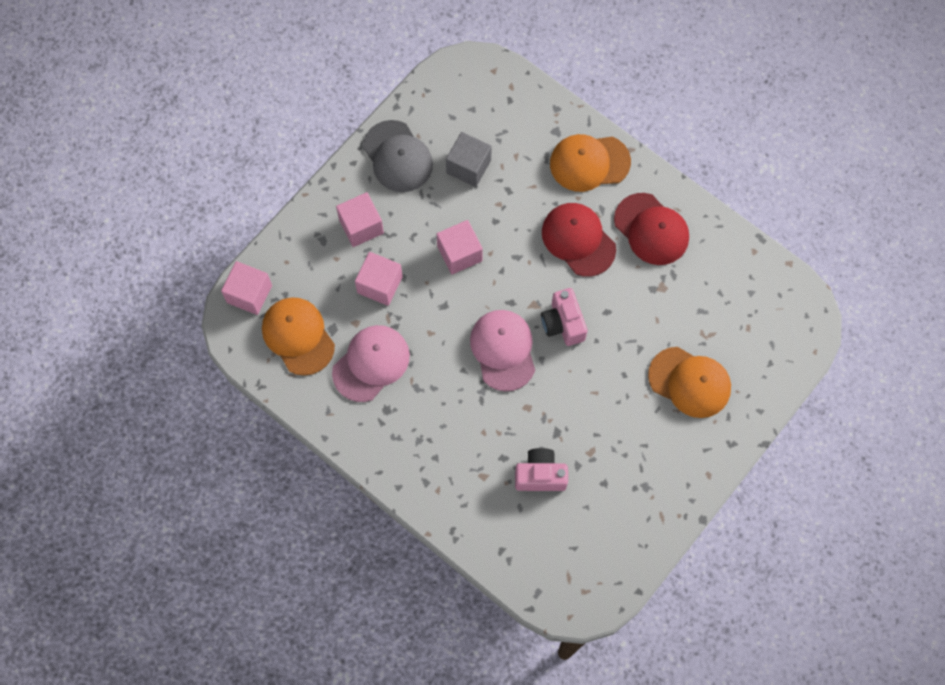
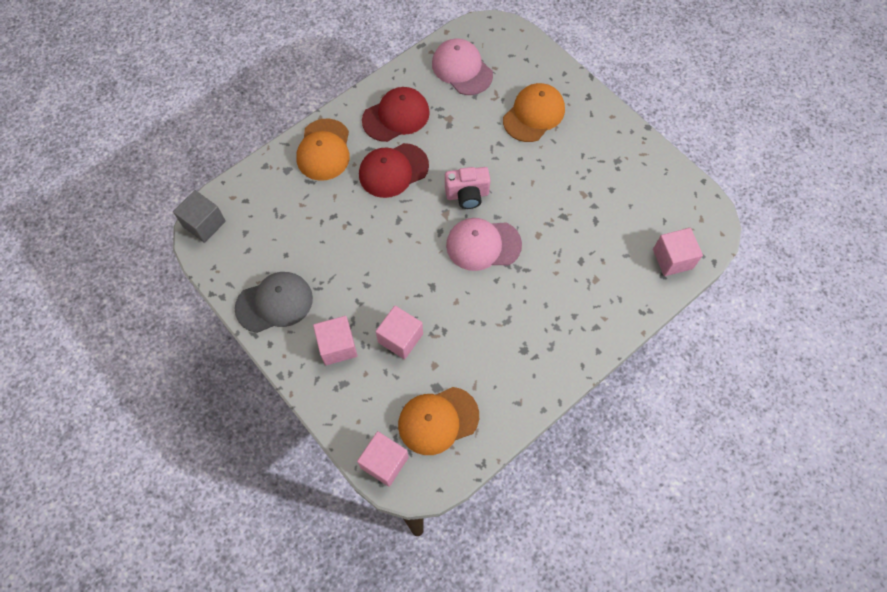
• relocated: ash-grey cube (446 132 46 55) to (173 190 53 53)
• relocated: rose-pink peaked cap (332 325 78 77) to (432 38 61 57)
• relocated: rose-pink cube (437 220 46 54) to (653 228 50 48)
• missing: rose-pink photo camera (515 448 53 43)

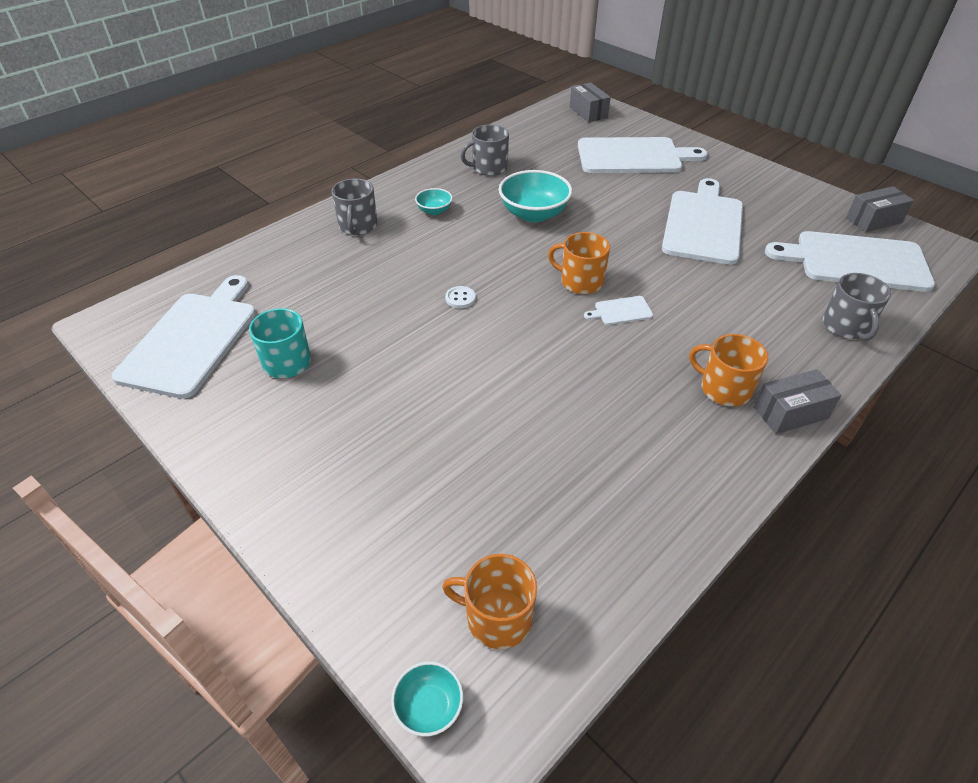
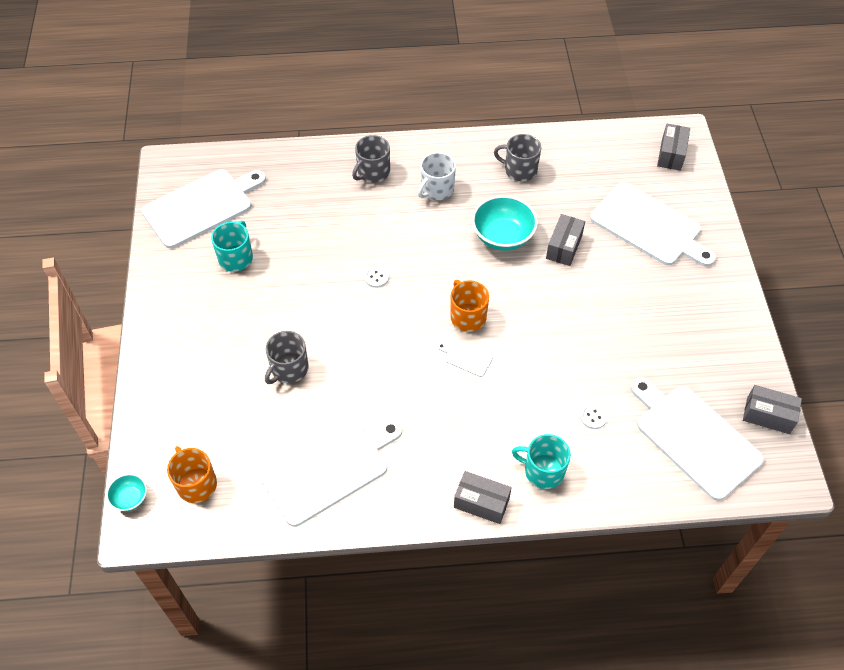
• relocated: pure white cutting board (662 178 81 87) to (258 417 144 110)
• relocated: ash-grey coffee mug (823 273 68 68) to (265 331 44 53)
• exchanged: teal serving bowl (415 188 38 27) to pure white coffee mug (418 152 38 48)
• appeared: teal coffee mug (512 434 59 55)
• appeared: ash-grey package (546 214 39 52)
• appeared: pure white sewing button (580 404 28 25)
• missing: orange coffee mug (689 334 79 72)

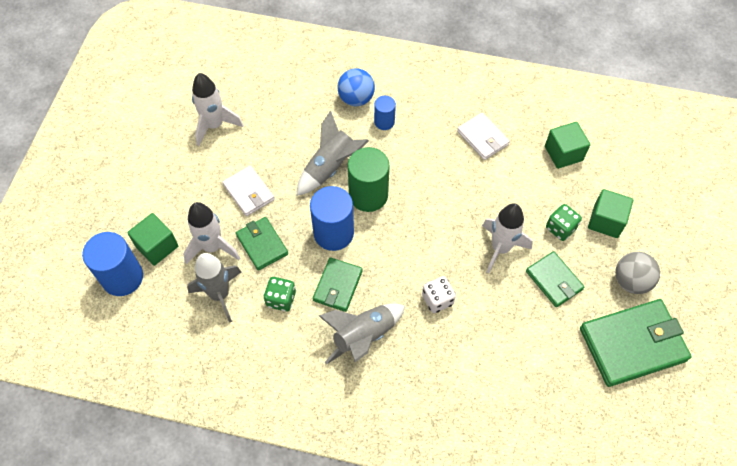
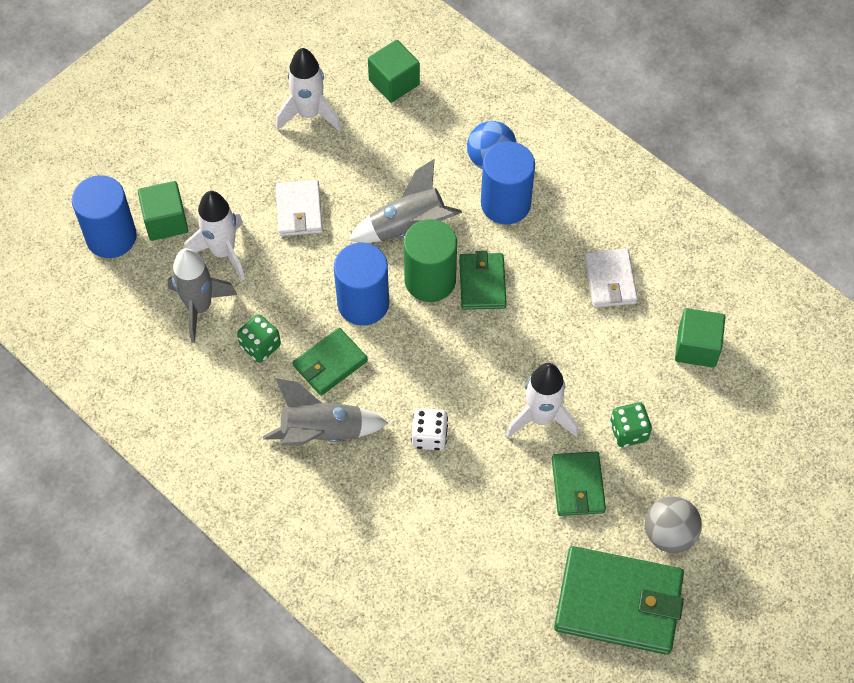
• relocated: green cube (588 189 45 49) to (368 40 52 63)
• relocated: green billfold (236 217 52 54) to (459 251 48 59)
• size: royal blue cylinder shape (374 96 22 34) = (481 142 54 83) x1.82

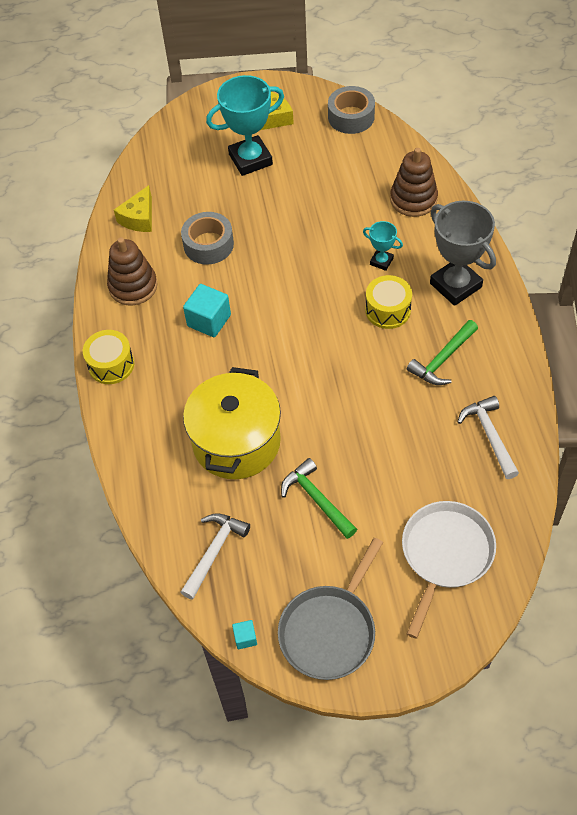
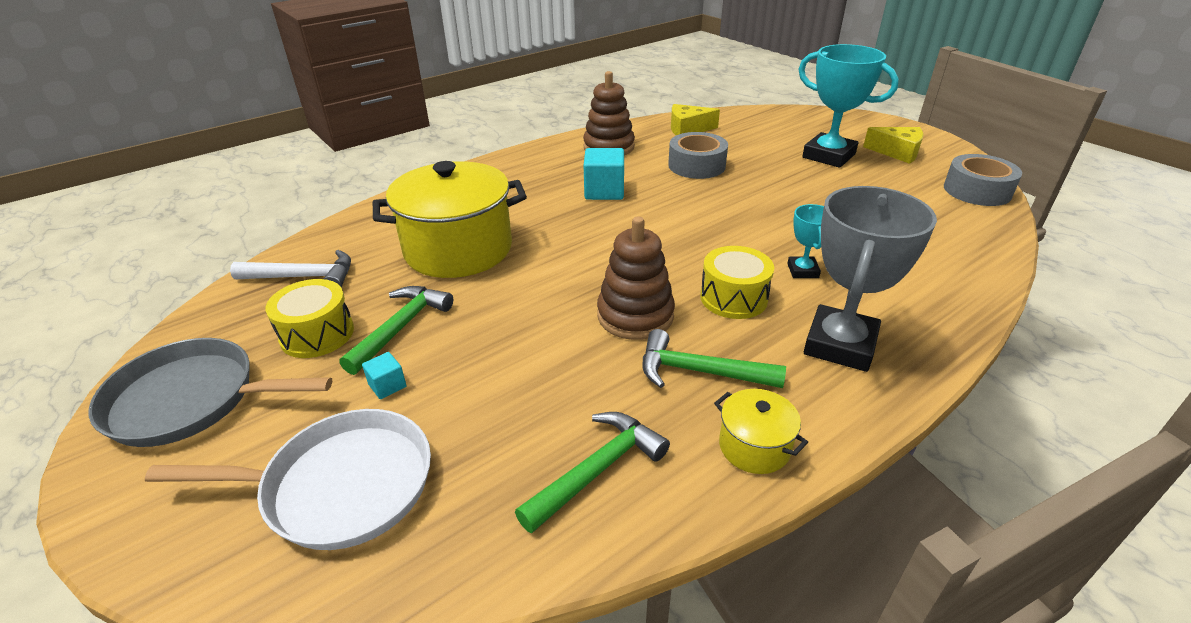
• relocated: bright yellow snare drum (83 330 51 54) to (266 279 88 79)
• relocated: teal cube (232 620 25 29) to (362 352 45 47)
• colour: pure white hammer (458 396 61 83) to green hammer (515 412 155 121)
• relocated: dark brown stacking toy (390 148 48 69) to (597 216 78 124)
• appeared: bright yellow stockpot (714 389 94 85)

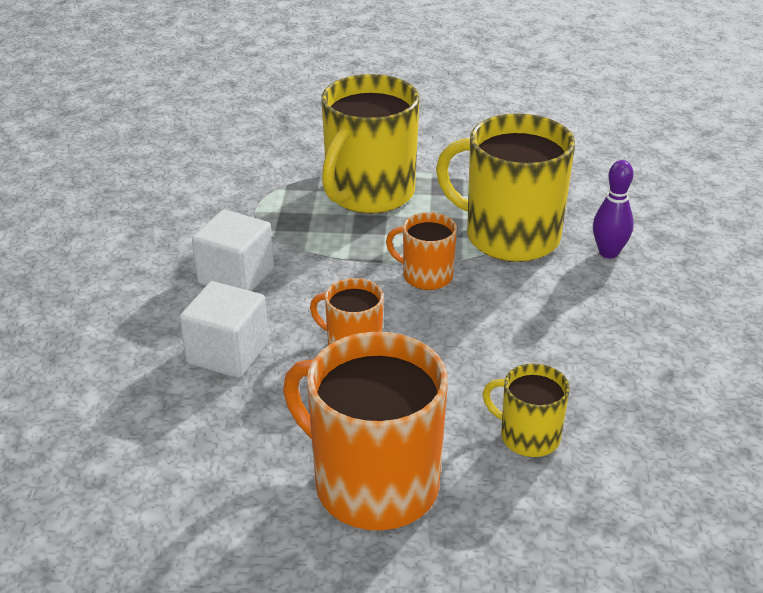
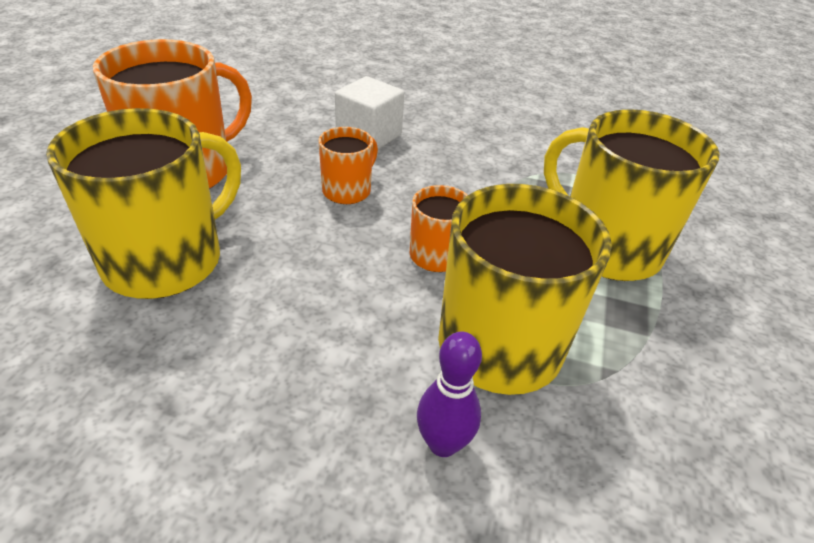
• size: bright yellow coffee mug (483 363 87 94) = (46 108 195 191) x1.98
• missing: pure white cube (192 210 82 81)

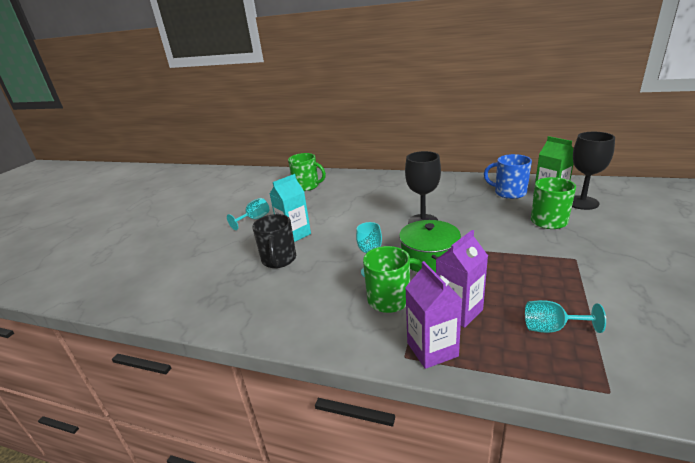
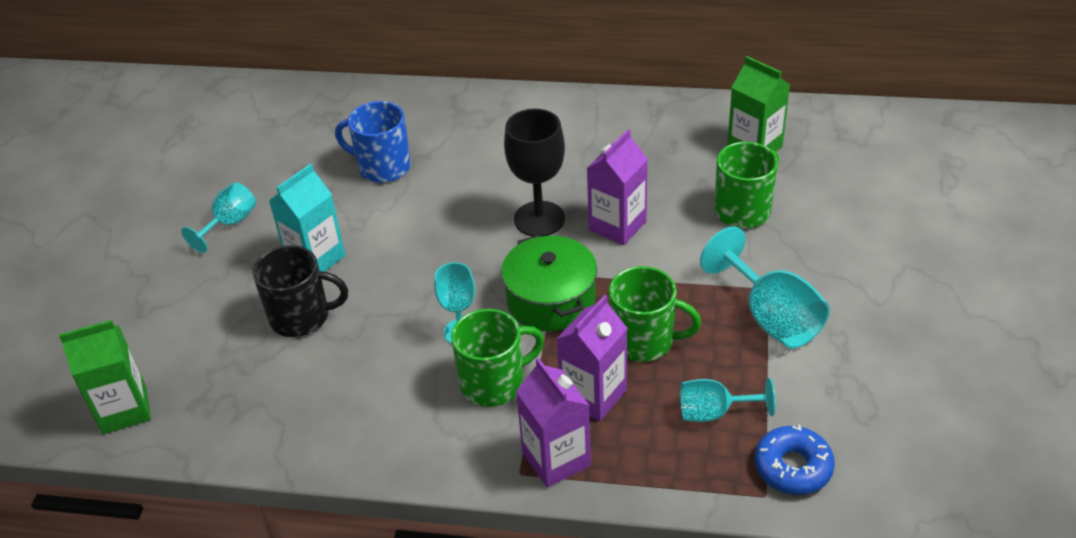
• appeared: green juice carton (59 320 92 114)
• spun: black coffee mug (252 214 44 54) = (253 245 95 92) 75 degrees counterclockwise
• relocated: royal blue coffee mug (484 154 48 45) to (335 101 76 82)
• appeared: violet juice carton (587 129 61 116)
• relocated: green coffee mug (288 153 38 38) to (609 266 92 96)
• appeared: teal goblet (700 227 130 122)
• appeared: royal blue doughnut (754 425 81 70)
• missing: black goblet (572 132 43 78)

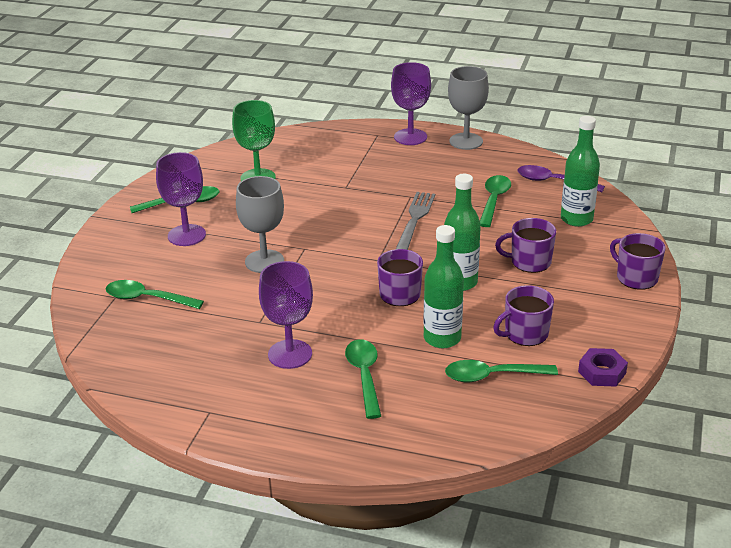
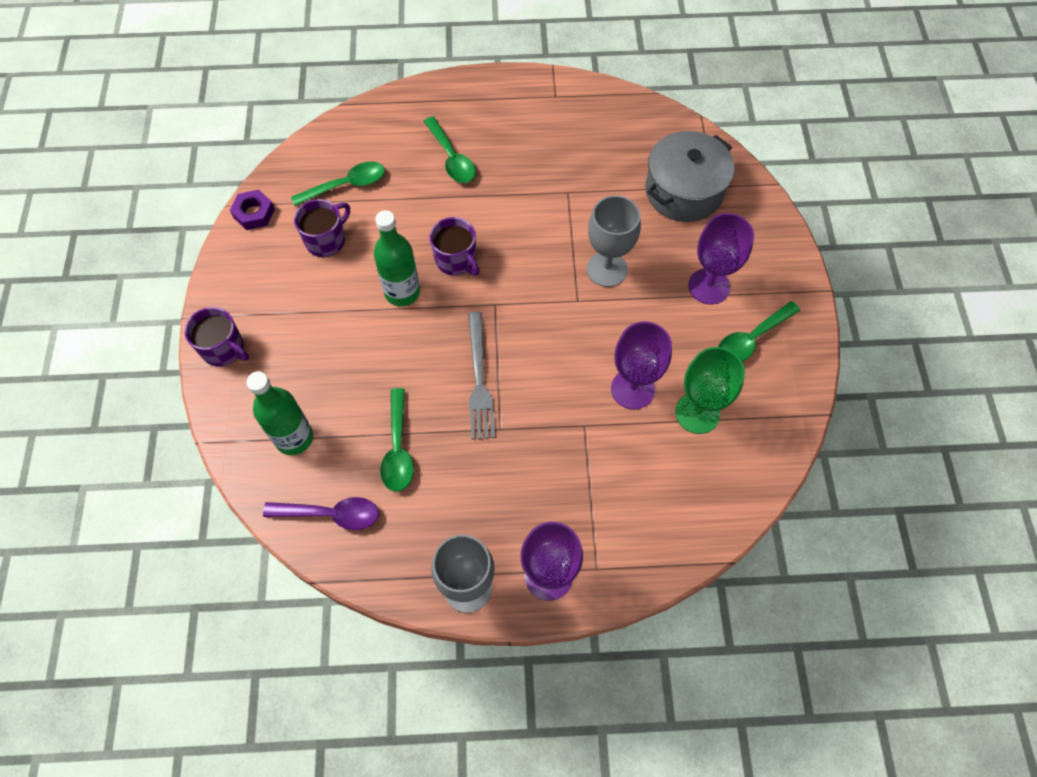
• relocated: violet goblet (259 261 54 108) to (611 322 61 87)
• exchanged: green spoon (106 280 98 29) to ash-grey stockpot (645 131 89 91)
• missing: green bottle (423 225 41 123)
• missing: violet coffee mug (495 218 61 55)

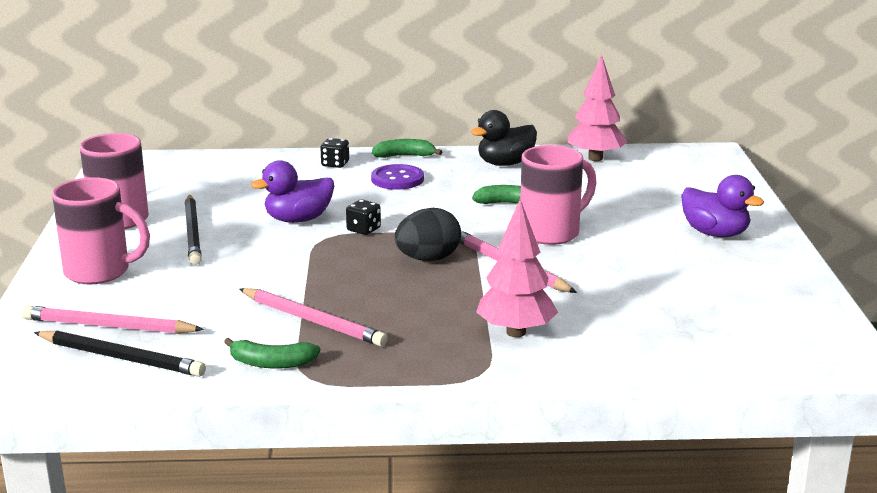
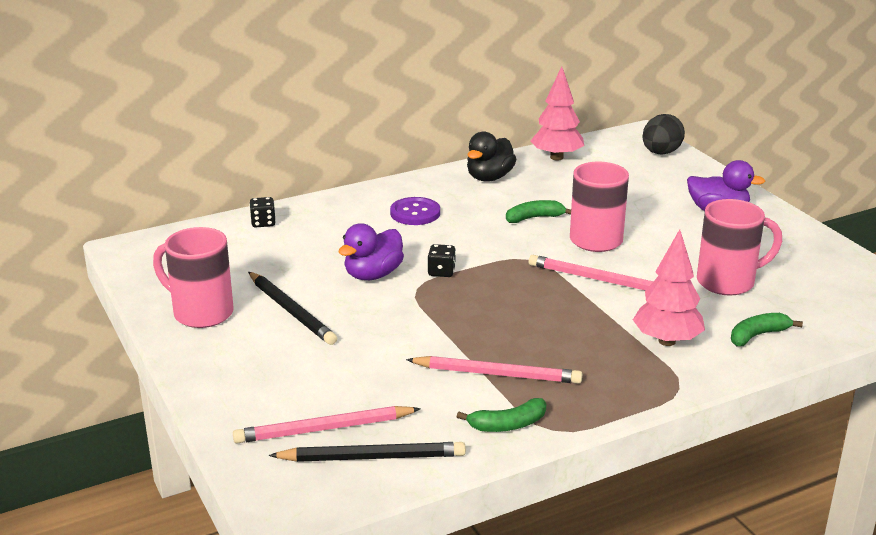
• relocated: black game die (320 138 29 30) to (249 197 27 30)
• relocated: black egg shape (395 208 66 53) to (642 114 43 41)
• relocated: rose-pink coffee mug (52 177 98 108) to (697 199 85 96)
• relocated: green toy banana (372 139 70 19) to (731 313 72 33)

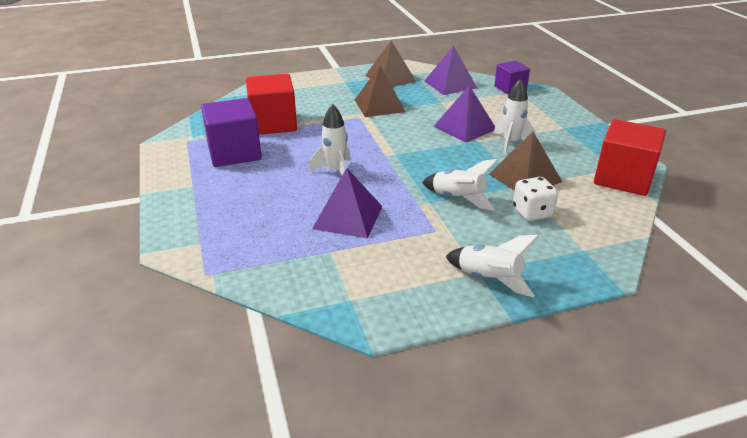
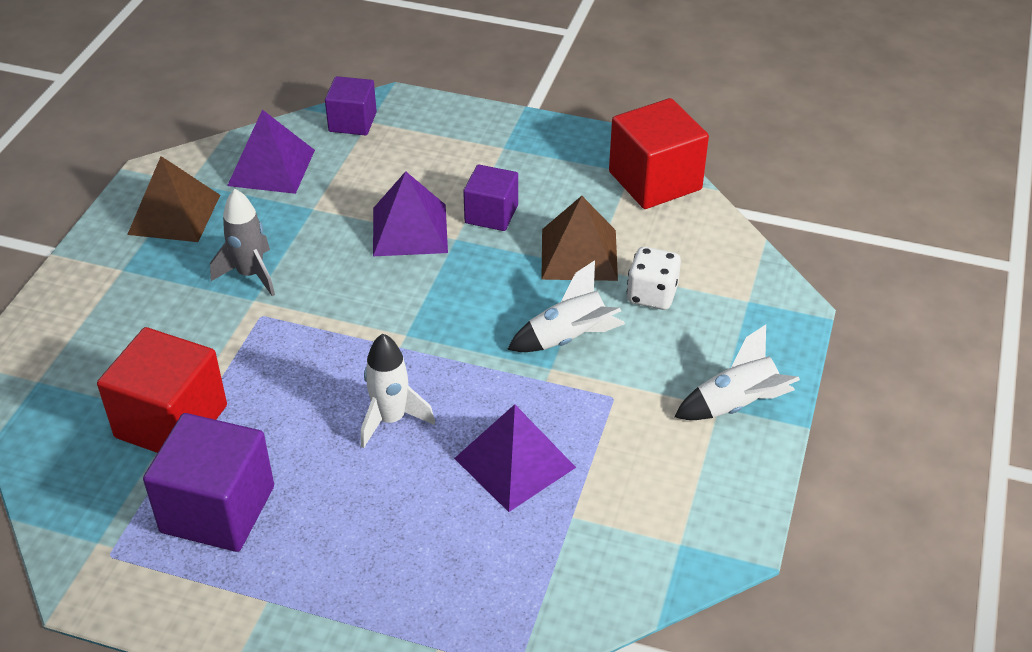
• exchanged: dark brown pyramid shape (355 66 51 51) to ash-grey toy rocket (210 189 65 107)
• exchanged: pure white toy rocket (493 78 43 76) to violet cube (463 164 55 67)

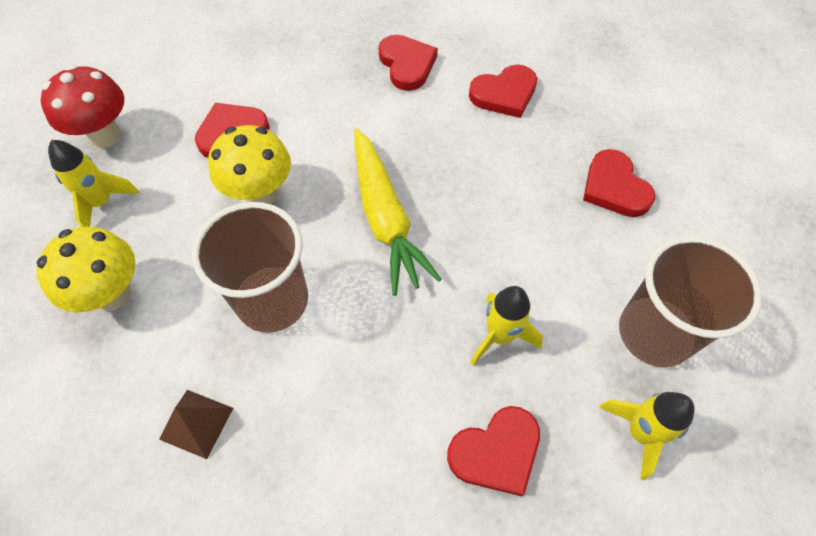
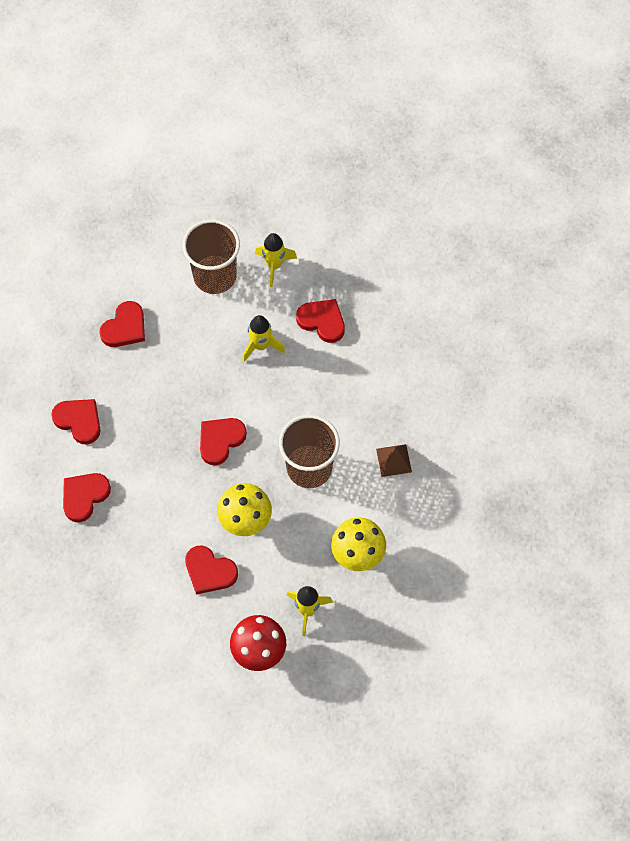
• exchanged: bright yellow carrot (354 128 88 168) to crimson love heart (200 418 47 47)

